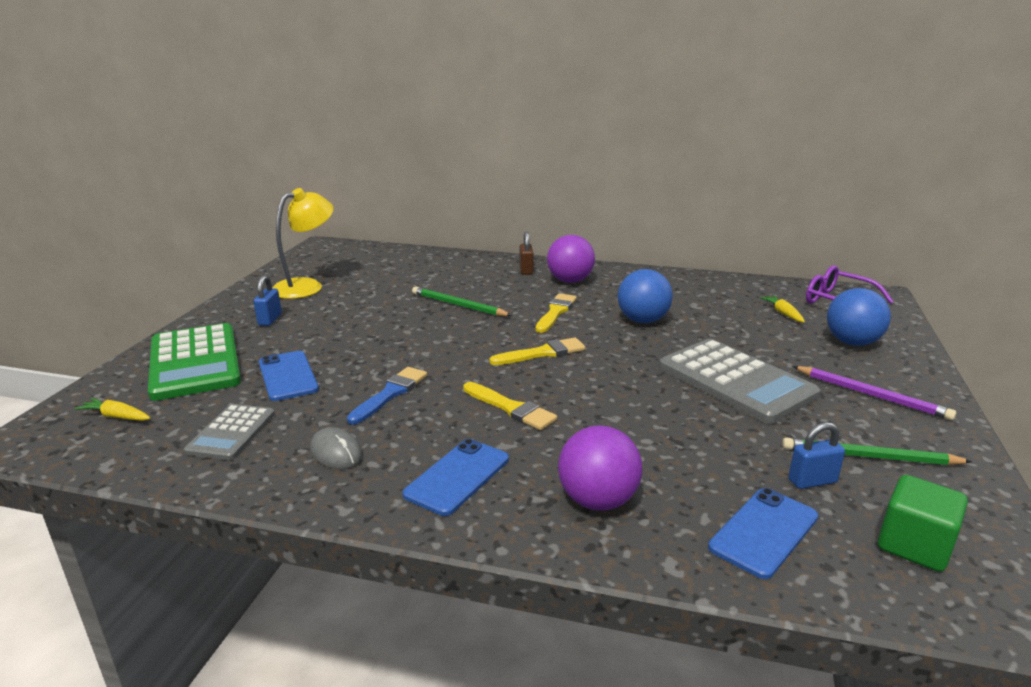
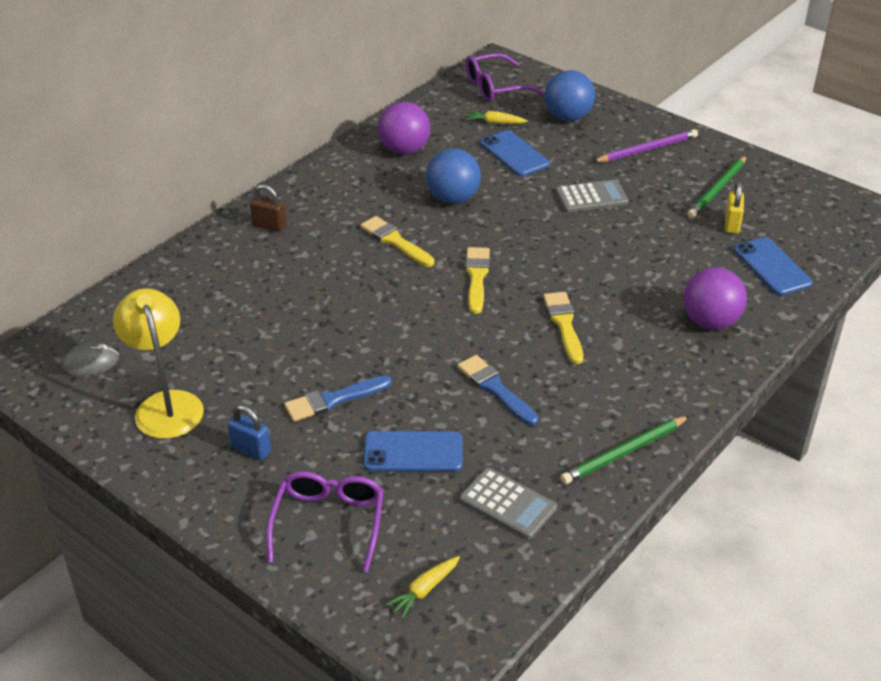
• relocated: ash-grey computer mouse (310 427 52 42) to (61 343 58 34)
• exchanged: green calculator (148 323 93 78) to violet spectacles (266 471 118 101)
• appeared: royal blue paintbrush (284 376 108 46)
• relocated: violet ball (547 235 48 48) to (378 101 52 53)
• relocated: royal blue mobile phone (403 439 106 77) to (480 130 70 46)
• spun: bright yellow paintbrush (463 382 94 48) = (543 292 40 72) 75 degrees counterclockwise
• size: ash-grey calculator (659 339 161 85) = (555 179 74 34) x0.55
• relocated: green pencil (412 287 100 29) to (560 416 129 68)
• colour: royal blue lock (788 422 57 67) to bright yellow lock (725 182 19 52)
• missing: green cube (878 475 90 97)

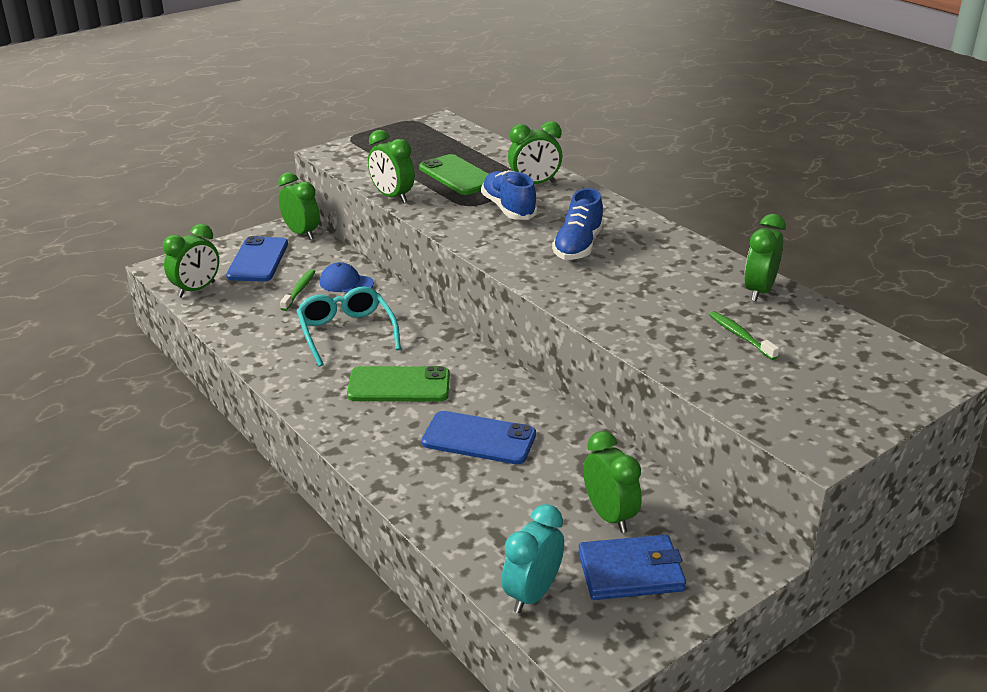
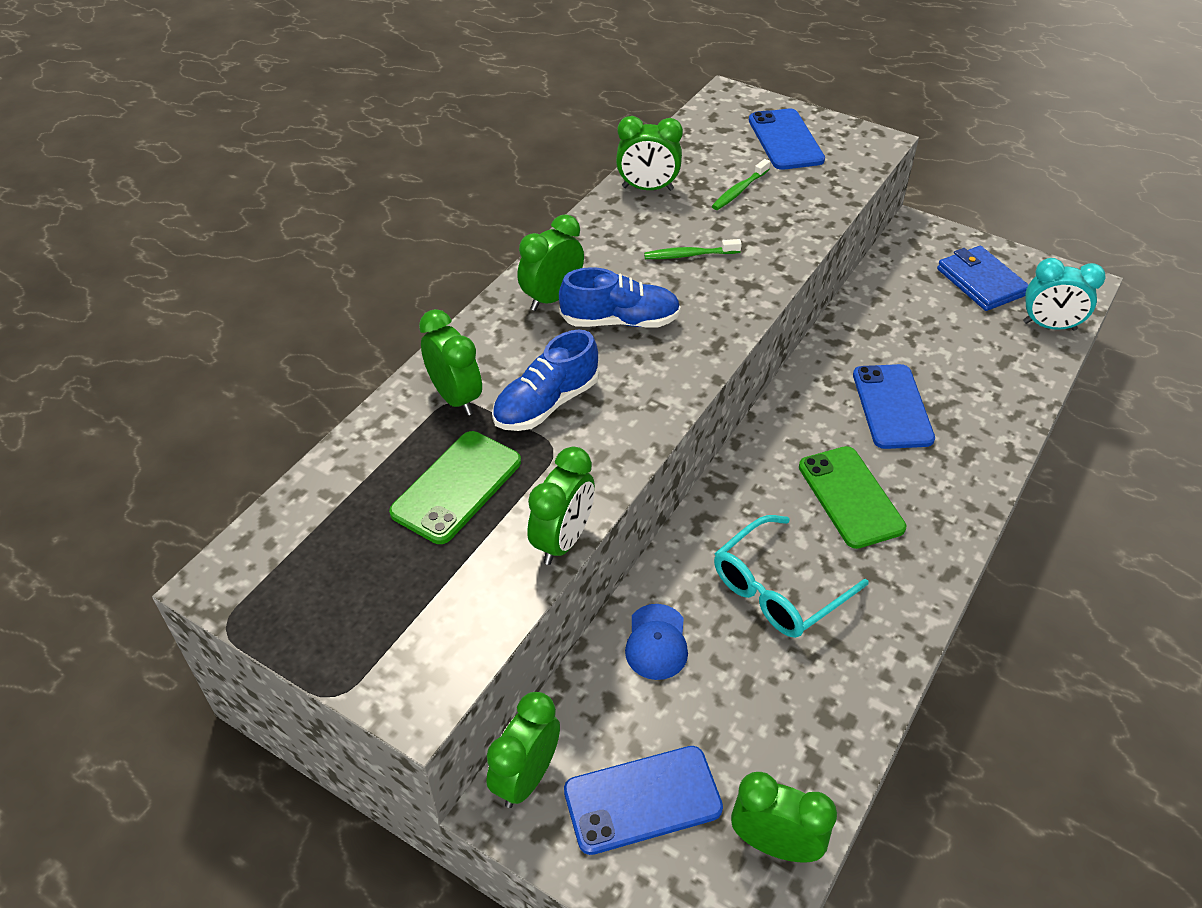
• relocated: green clock (583 431 59 102) to (517 214 67 97)
• relocated: green dental brush (280 269 36 42) to (644 239 98 20)
• appeared: royal blue mobile phone (749 109 76 61)

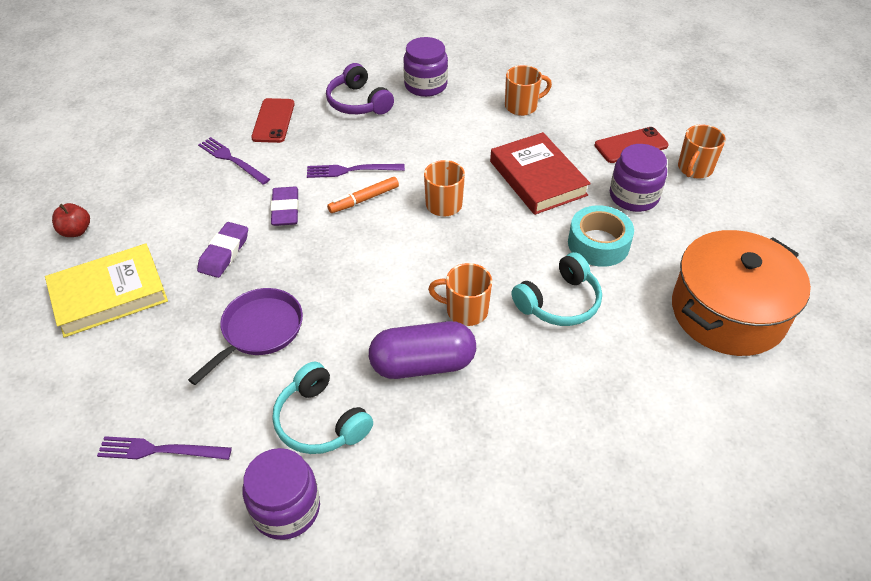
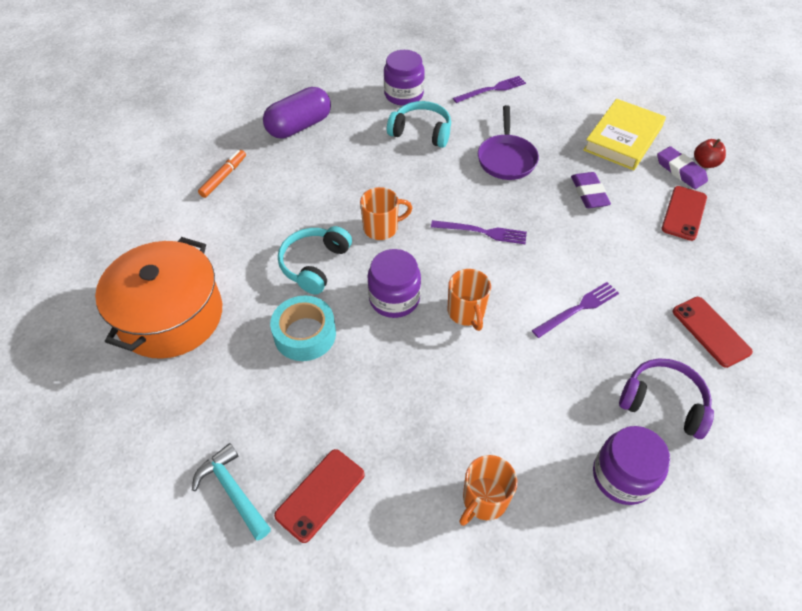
• exchanged: orange coffee mug (678 124 48 55) to teal hammer (192 443 79 97)
• relocated: orange marker (327 177 72 36) to (198 150 48 48)
• relocated: violet pill (369 321 107 58) to (263 87 68 52)
• relocated: violet jam jar (610 144 57 68) to (368 249 53 69)
• relocated: violet dinner fork (198 137 72 48) to (431 220 96 24)
• relocated: violet eraser (271 187 28 39) to (657 146 51 43)
• appeared: crimson mobile phone (661 186 46 55)
• missing: crimson hardcover (490 132 101 83)

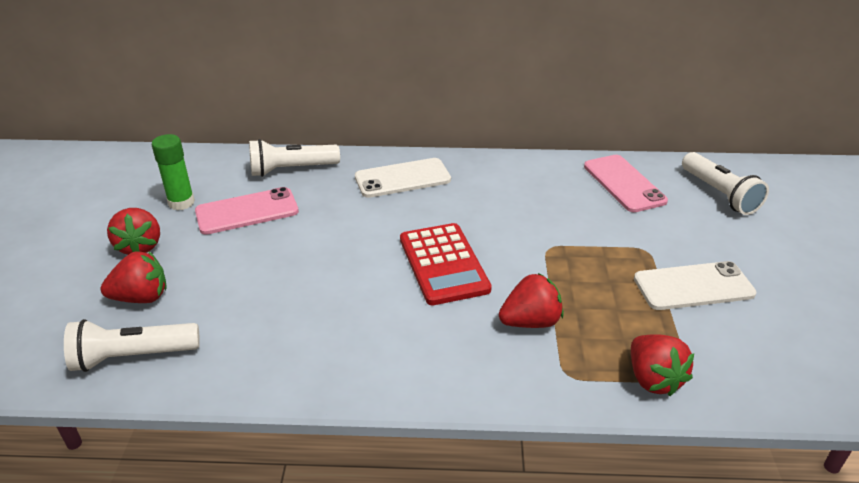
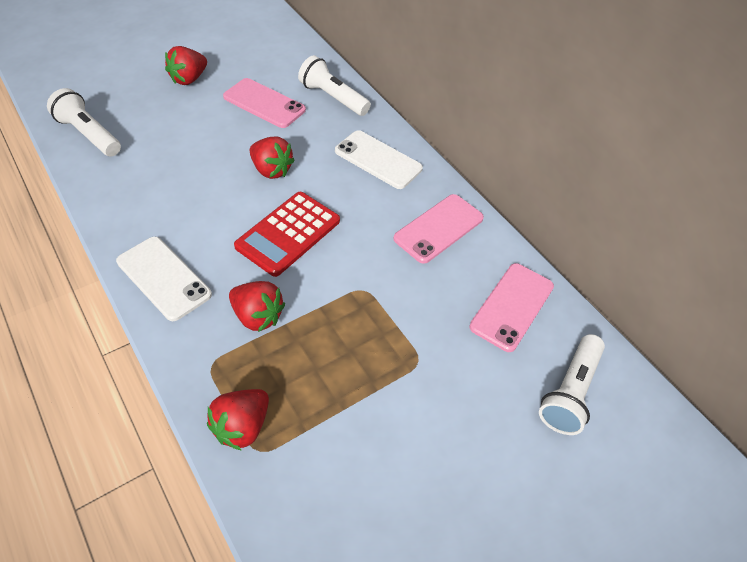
• relocated: pure white mobile phone (634 261 122 49) to (116 237 96 84)
• relocated: crimson strawberry (100 251 67 52) to (250 137 45 42)
• appeared: rose-pink mobile phone (393 194 91 70)
• missing: green stick of glue (152 134 43 76)

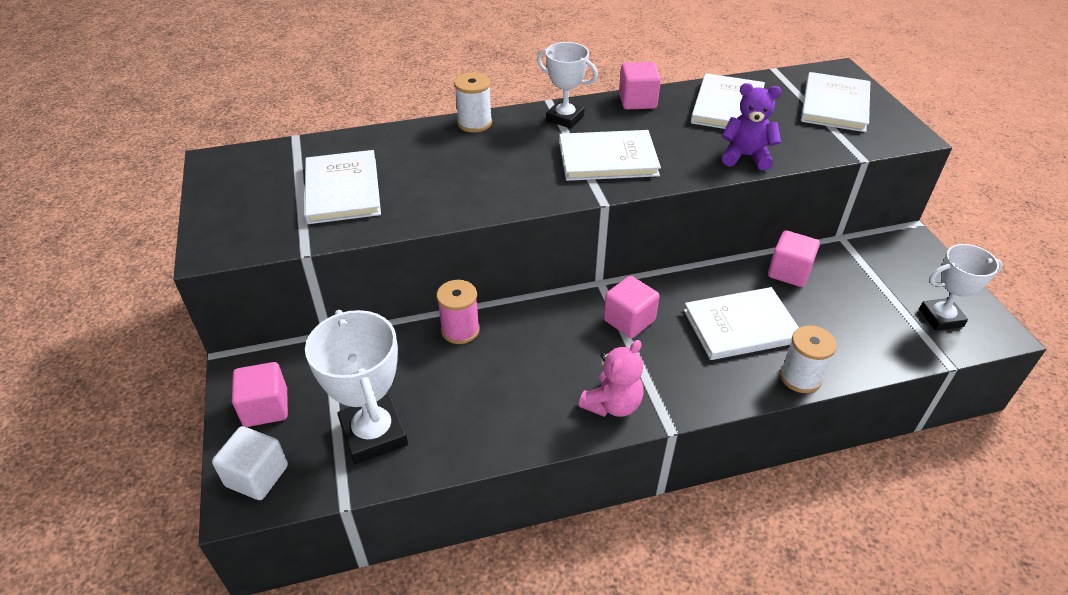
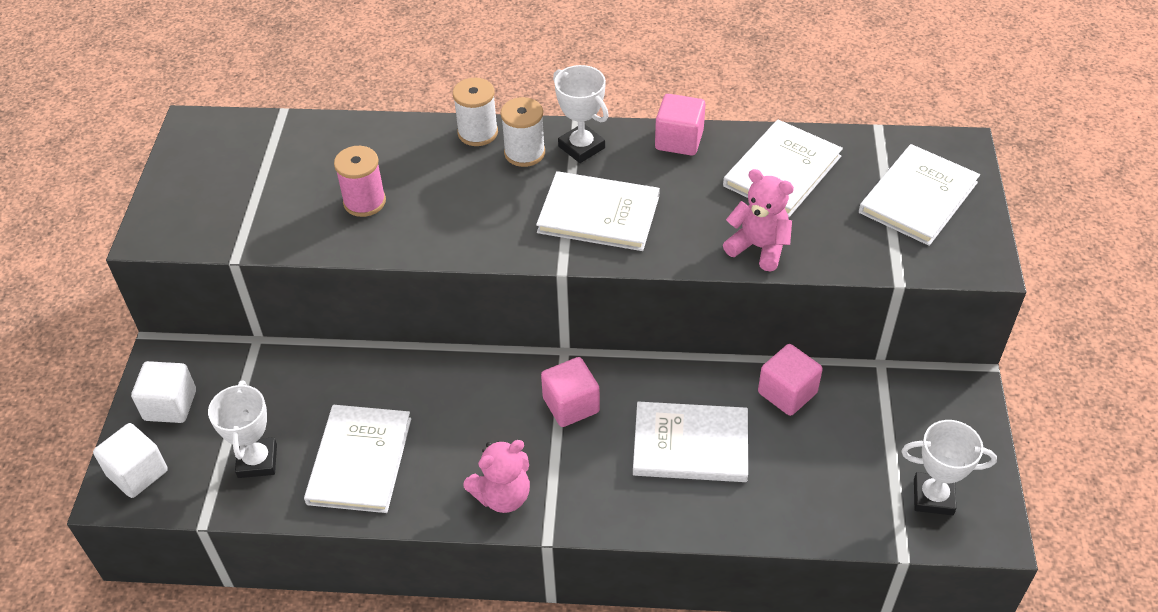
• colour: rose-pink cube (232 362 56 65) to pure white cube (131 361 65 62)
• size: pure white trophy (305 310 103 154) = (208 380 69 98) x0.65
• relocated: pure white hardcover (305 150 76 74) to (304 405 107 108)
• relocated: rose-pink bobbin (437 280 43 64) to (334 146 52 71)
• relocated: pure white bobbin (780 325 57 68) to (501 97 44 70)
• colour: violet stuffed bear (722 83 60 87) to rose-pink stuffed bear (723 169 71 103)

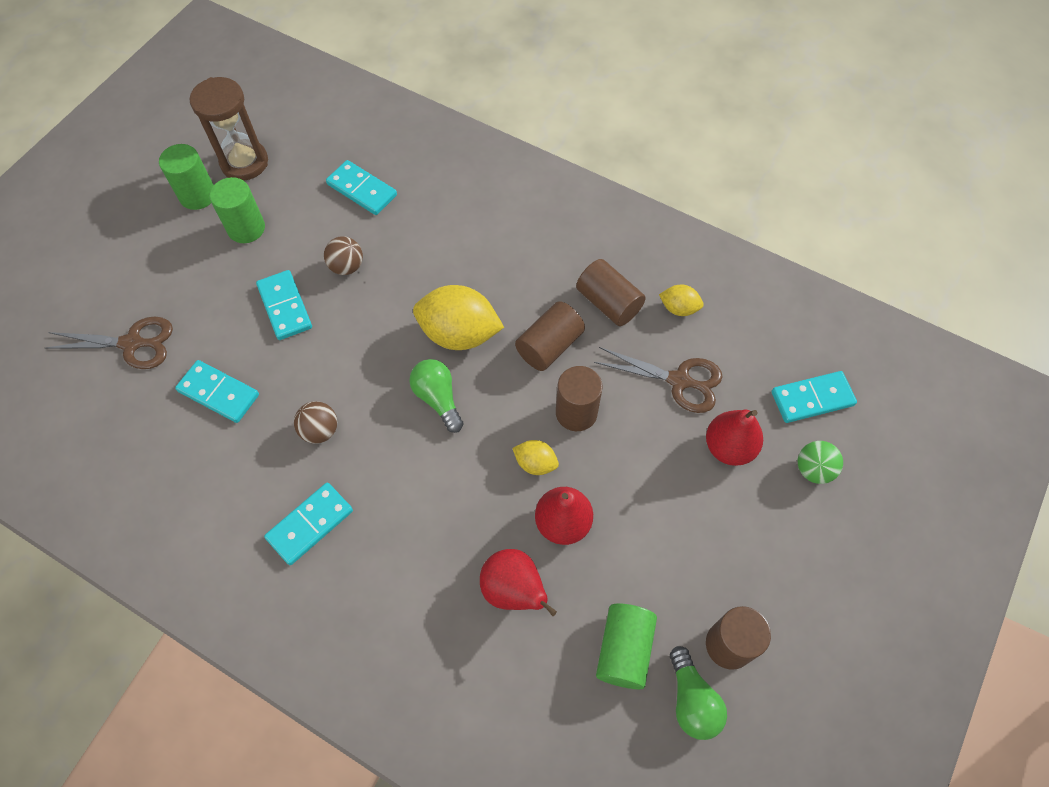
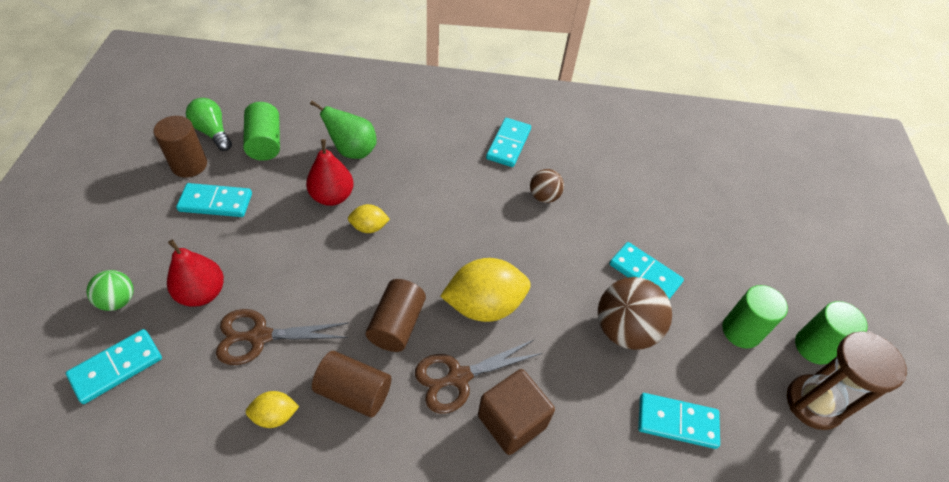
• relocated: teal domino piece (175 360 84 63) to (176 183 76 34)
• colour: crimson pear (480 549 77 67) to green pear (310 101 66 58)
• relocated: dark brown pair of scissors (45 316 128 53) to (415 339 127 75)
• appeared: dark brown cube (478 369 77 86)
• size: dark brown ball (324 237 39 38) = (598 277 74 73) x1.79
• missing: green light bulb (409 359 54 74)
• missing: dark brown cylinder shape (556 366 47 65)

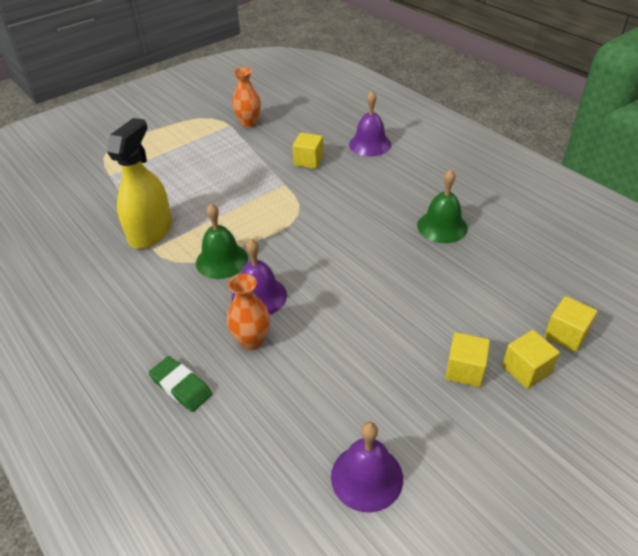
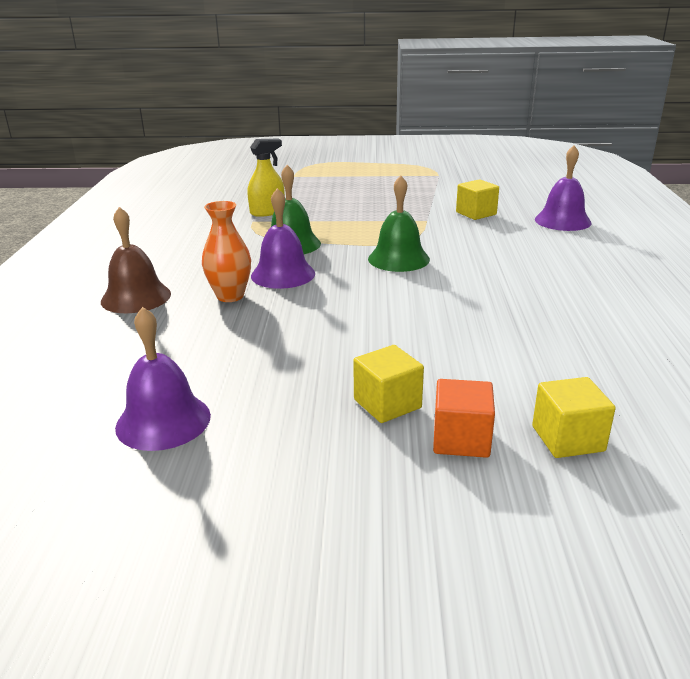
• exchanged: green eraser (148 356 64 56) to dark brown hand bell (101 207 70 106)
• size: bright yellow sprayer (107 118 65 131) = (247 139 38 78) x0.60
• relocated: green hand bell (417 169 51 74) to (368 175 62 97)
• colour: bright yellow cube (502 330 58 59) to orange cube (433 379 62 79)
• missing: orange flower vase (232 67 29 61)

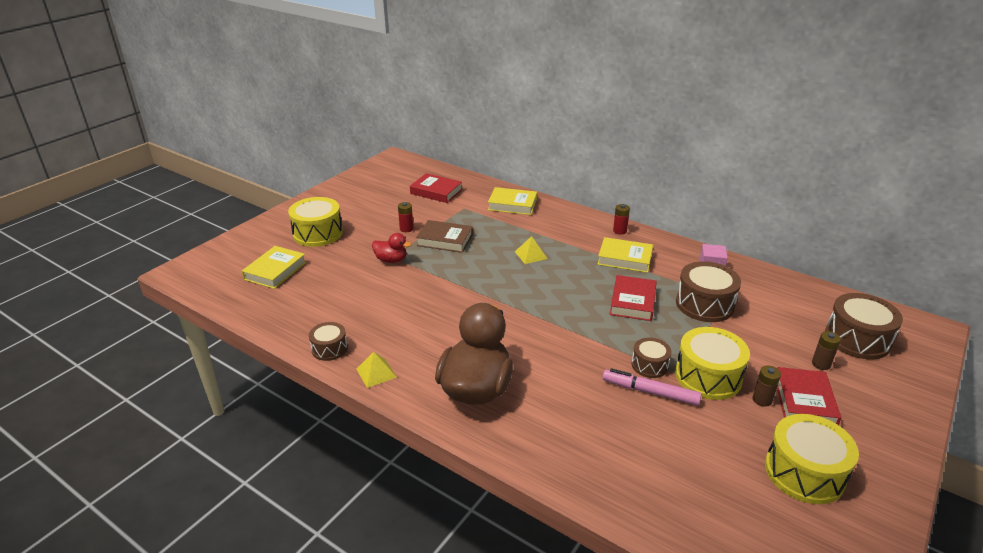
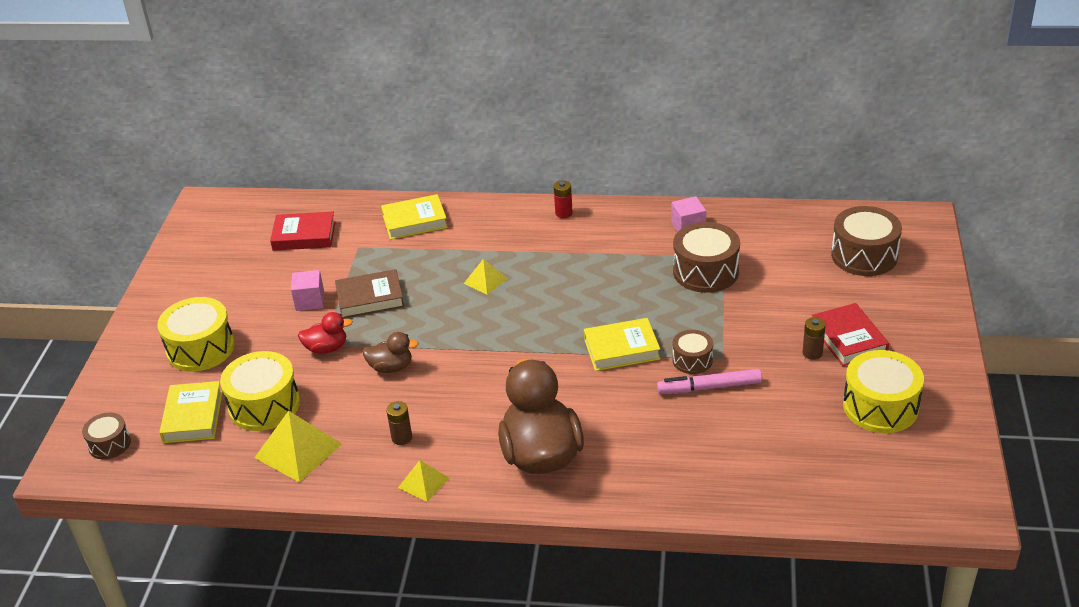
• relocated: dark brown snare drum (309 322 39 39) to (82 413 49 46)
• relocated: bright yellow snare drum (675 327 75 73) to (220 351 80 80)
• appeared: bright yellow pyramid shape (254 411 88 72)
• exchanged: crimson battery (398 202 15 30) to rose-pink cube (291 270 33 41)
• appeared: dark brown duck (362 332 57 41)
• relocated: dark brown battery (812 331 29 39) to (386 401 26 44)
• relocated: bright yellow hardcover (597 237 56 36) to (584 318 76 53)
• missing: crimson hardcover (610 275 47 46)

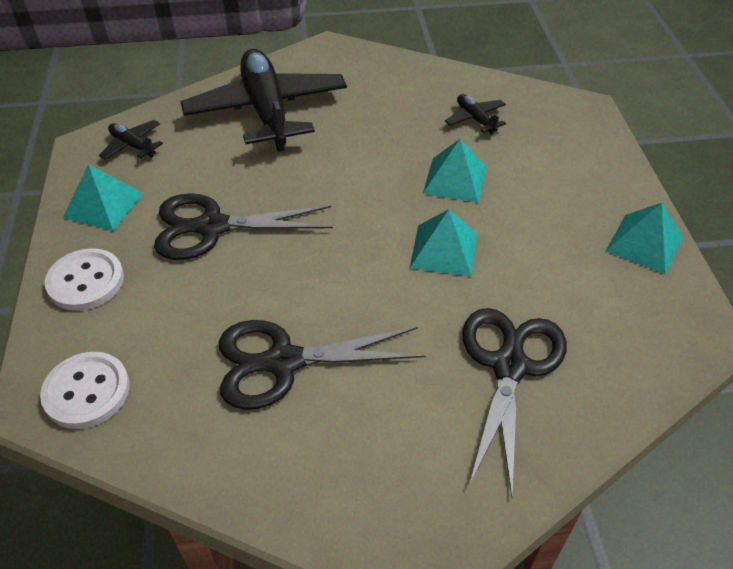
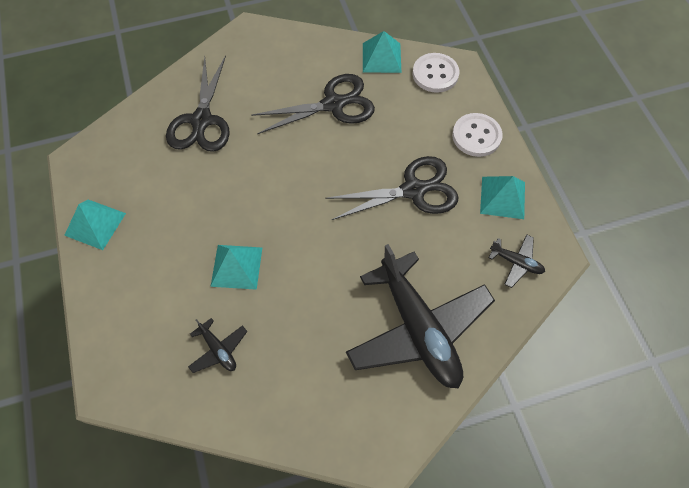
• relocated: teal pyramid shape (410 209 67 68) to (363 31 38 42)

